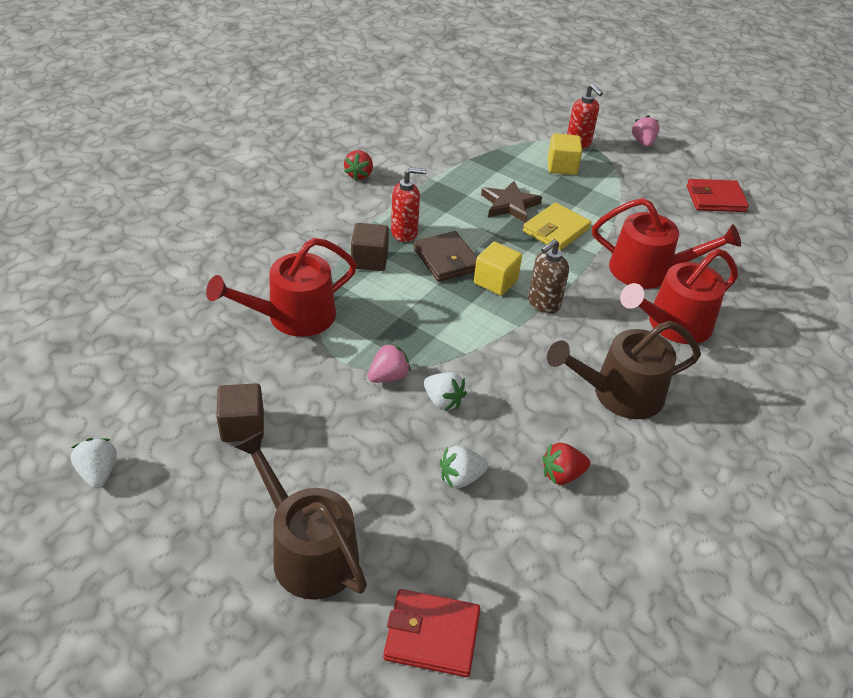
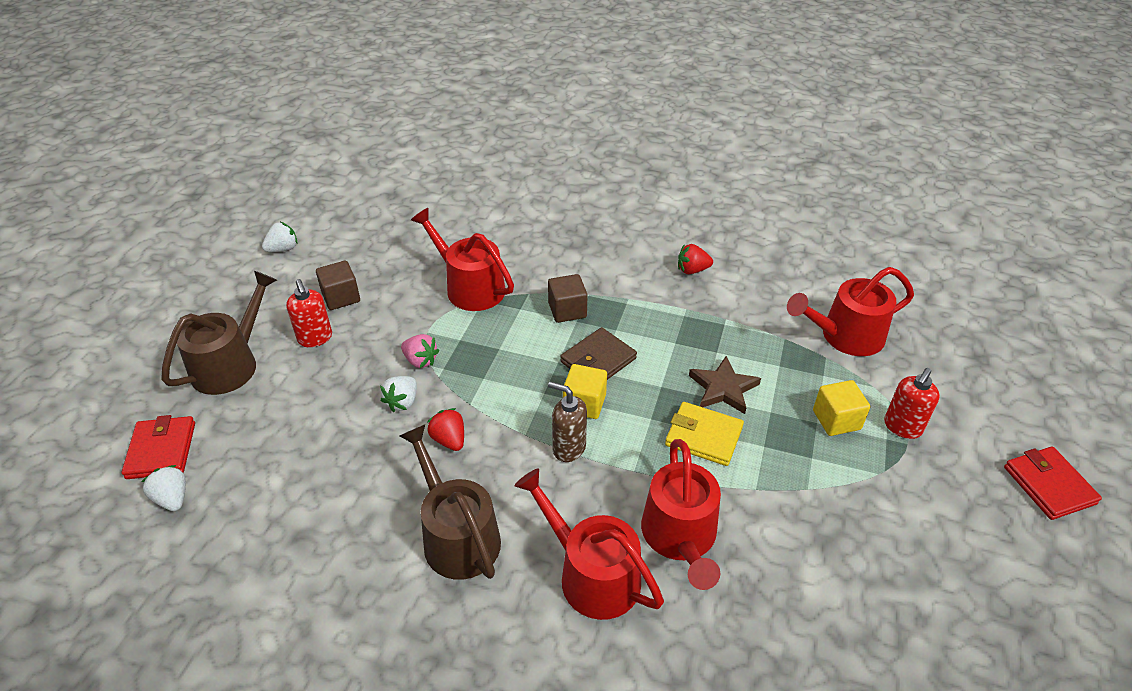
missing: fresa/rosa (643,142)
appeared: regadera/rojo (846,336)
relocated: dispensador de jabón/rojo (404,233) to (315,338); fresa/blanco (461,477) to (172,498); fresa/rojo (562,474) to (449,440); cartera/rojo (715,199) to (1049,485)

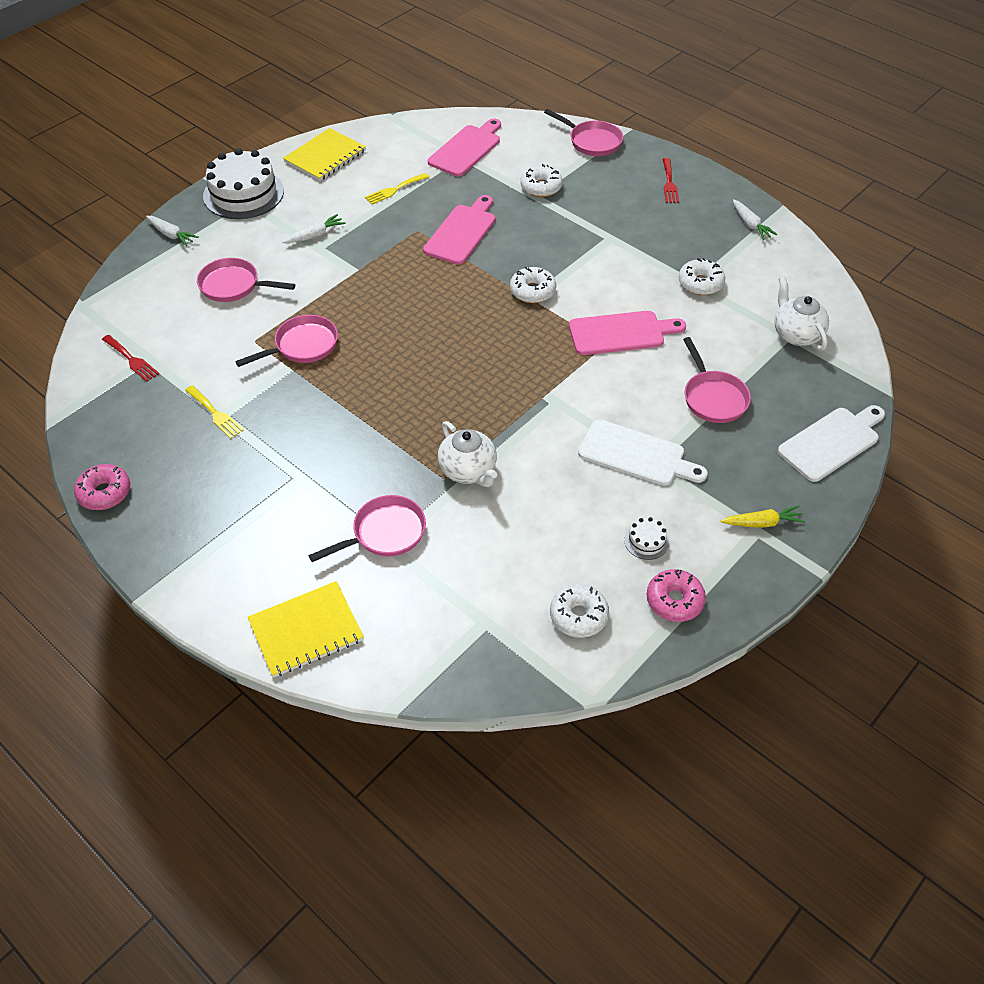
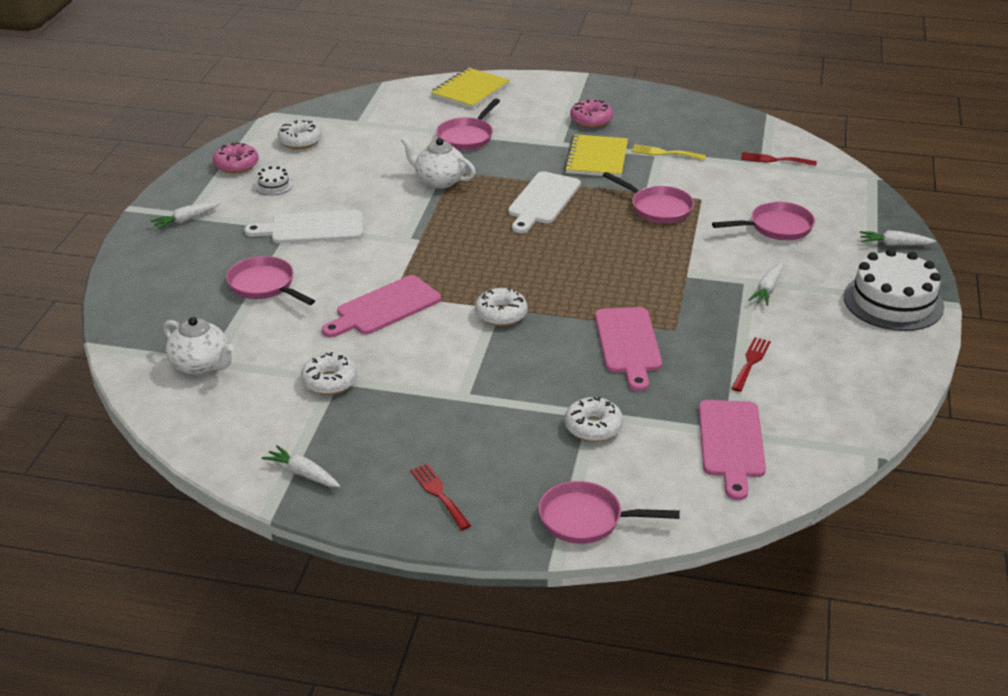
relocated: rosquilla/rosa (104,493) to (591,120); cuaderno/amarillo (325,156) to (597,158); tabla de cortar/blanco (831,442) to (542,201)
colour: tenedor/amarillo (394,190) to tenedor/rojo (751,362); zanahoria/amarillo (762,523) to zanahoria/blanco (186,220)
spun: sartén/rosa (302,346) = (658,208) 75 degrees counterclockwise

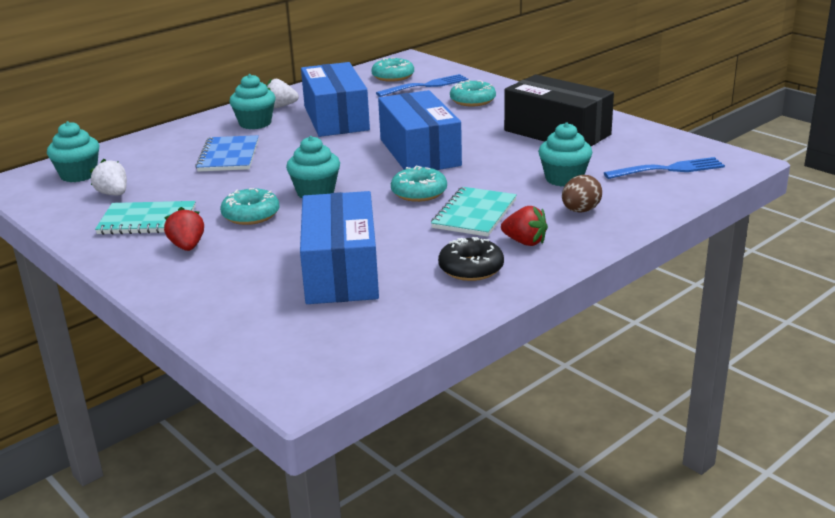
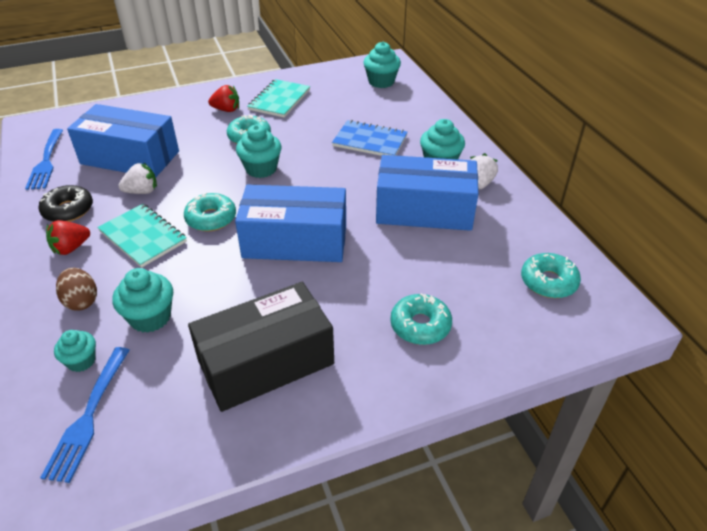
appeared: magdalena/turquesa (81,361)
relocated: fresa/blanco (113,194) to (142,191); tenedor/azul (426,86) to (46,161)

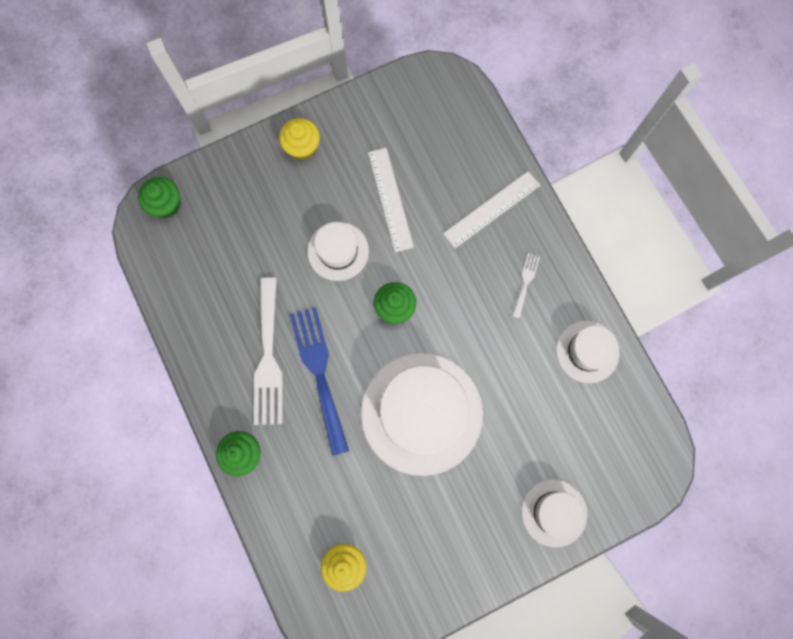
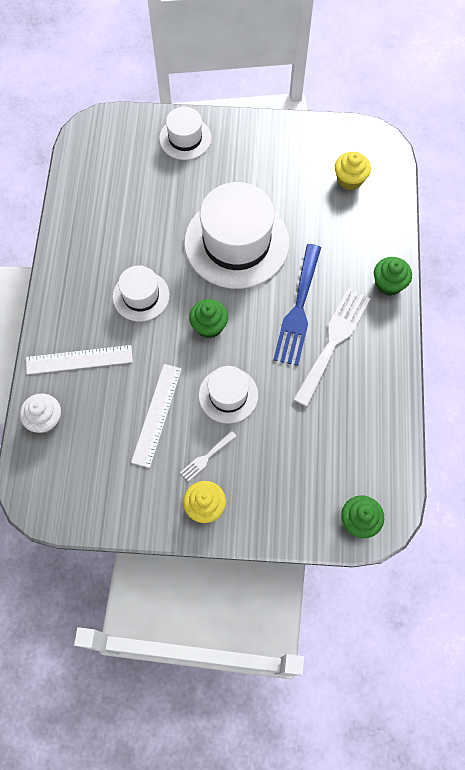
appeared: magdalena/blanco (45,420)
relocated: tenedor/blanco (525,282) to (206,457); sombrero/blanco (587,351) to (141,296)

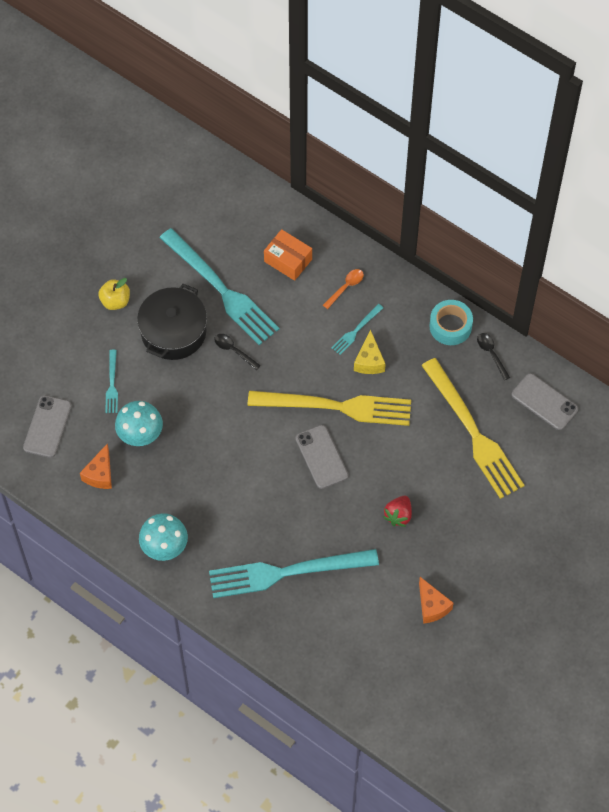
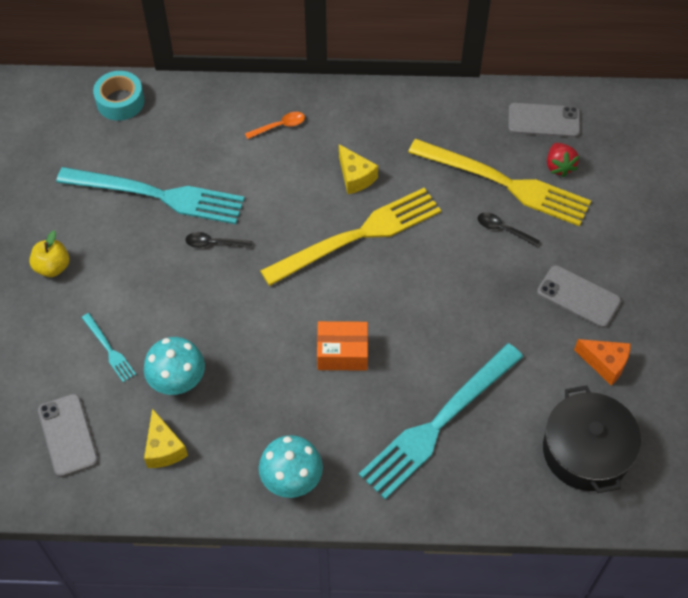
missing: tenedor/turquesa (356,331)
relocated: olla/negro (173,331) to (586,451); caja/naranja (288,260) to (342,352); móvil/gris (321,457) to (578,296); fresa/rojo (398,515) to (559,166); cinta adhesiva/turquesa (450,326) to (120,101); cuchara/negro (491,354) to (503,229)
colour: queso/naranja (100,474) to queso/amarillo (164,448)
spun: cuchara/naranja (345,287) = (279,126) 60 degrees clockwise

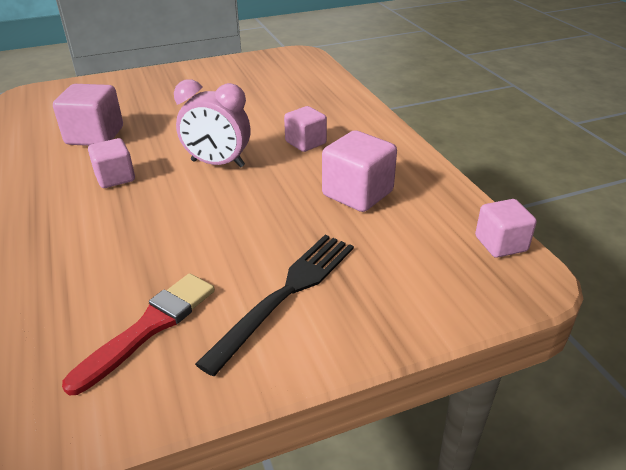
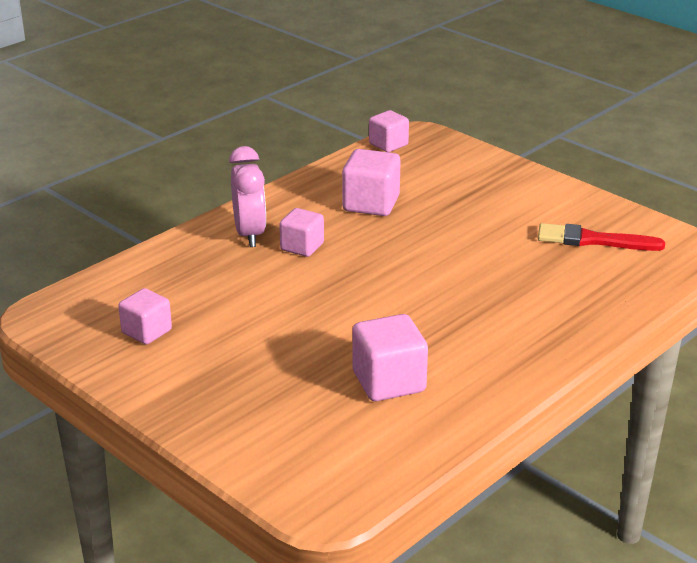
missing: tenedor/negro (286,294)
relocated: cubo/rosa (115,178) to (146,332); despertador/rosa (217,164) to (250,234)

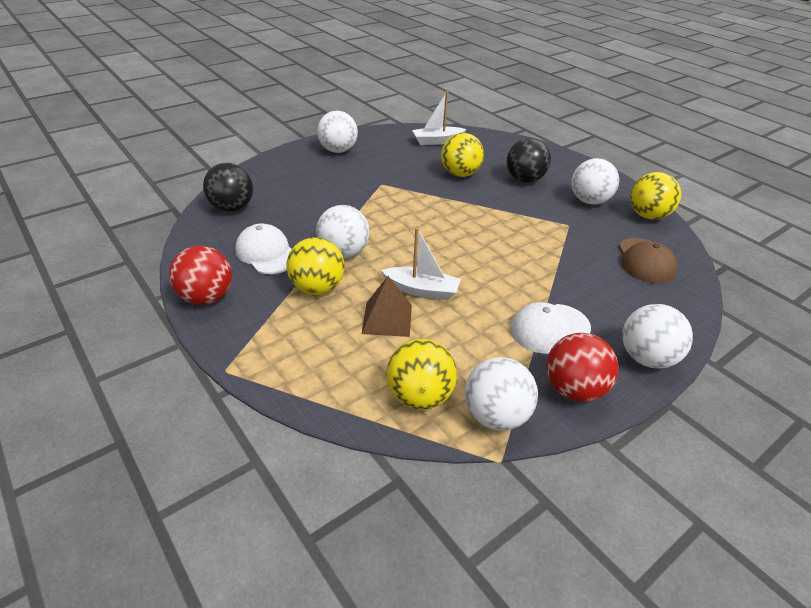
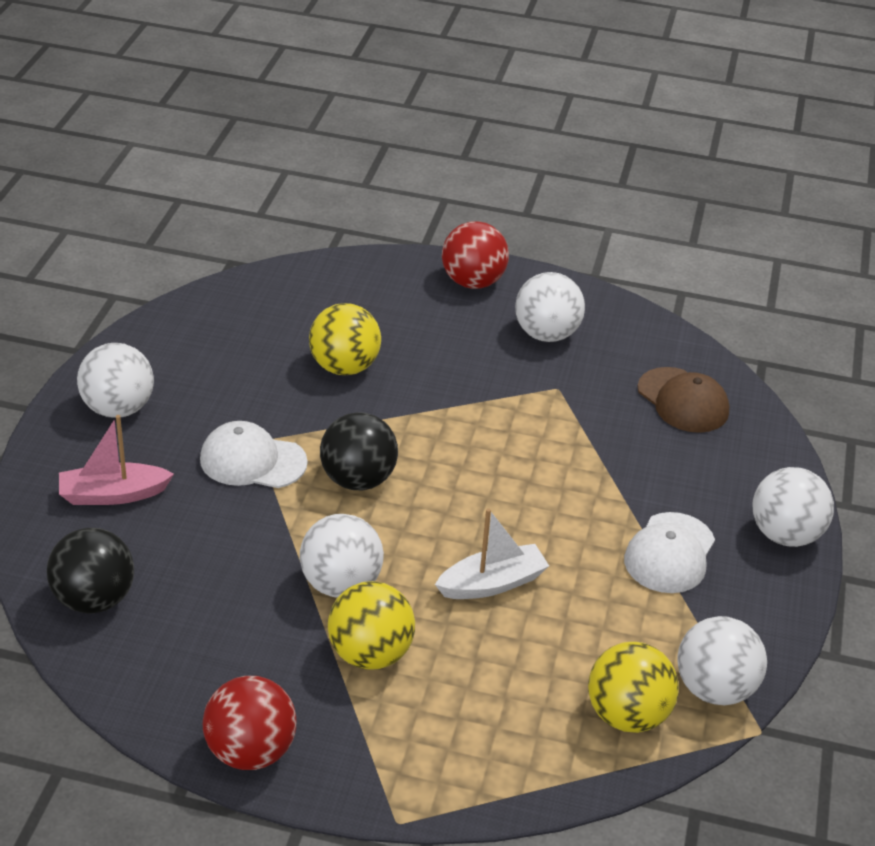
missing: pirámide/marrón (387,319); barco/blanco (437,141); pelota/amarillo (647,216)
appeared: barco/rosa (113,494)
relocated: gorra/blanco (267,253) to (252,461); pelota/negro (524,179) to (358,480); pelota/rojo (574,389) to (473,282)

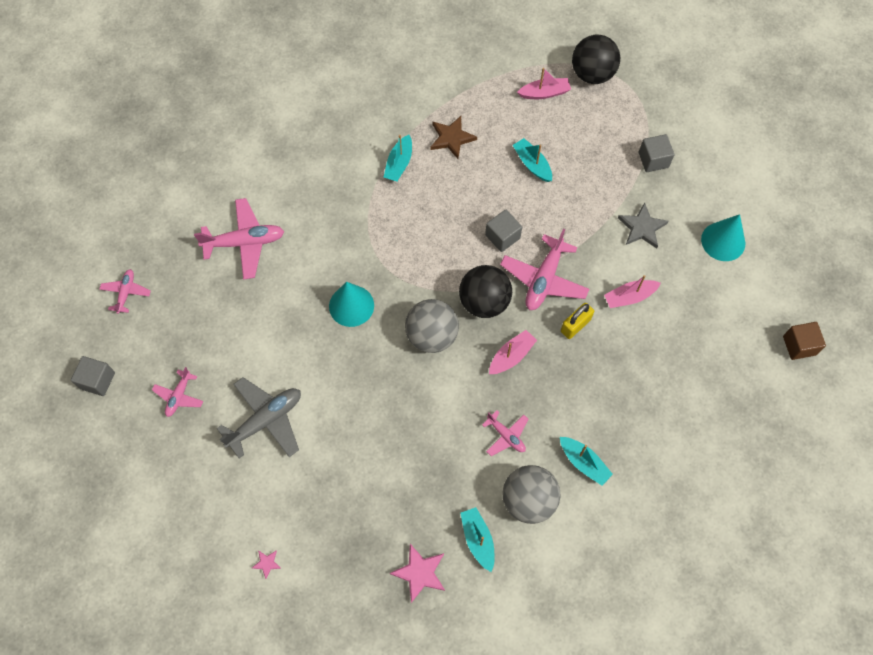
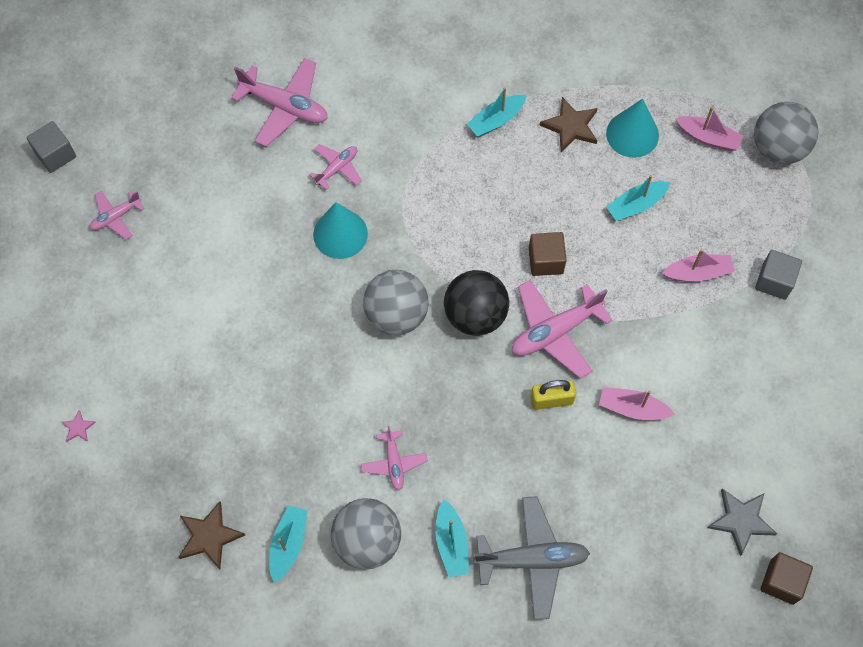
relocated: avión/rosa (126,293) to (337,168); avión/gris (265,420) to (532,560); barco/rosa (511,356) to (698,273); estrella/gris (642,228) to (741,521); cono/turquesa (723,241) to (632,134)
colour: estrella/rosa (419,573) to estrella/marrón (209,536); cubo/gris (502,236) to cubo/marrón (545,261); pelota/negro (592,74) to pelota/gris (778,148)
spun: barco/turquesa (532,164) = (636,205) 120 degrees counterclockwise

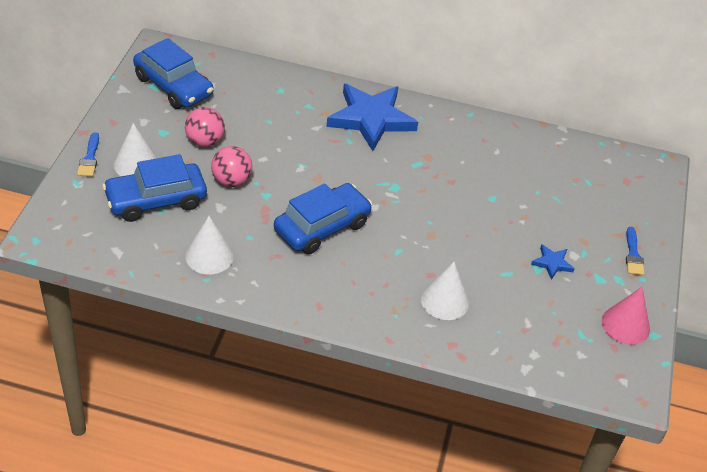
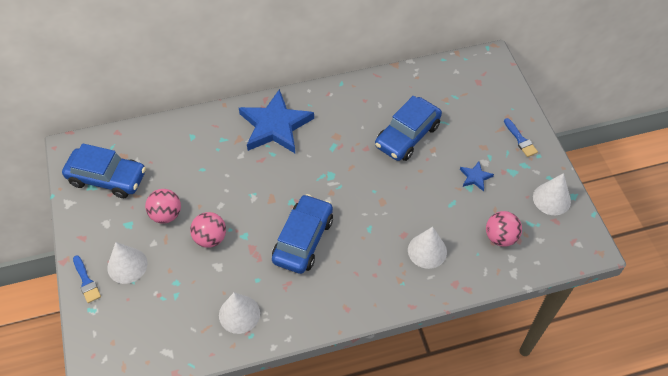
appeared: pelota/rosa (500,237)
relocated: coche/azul (156,200) to (407,136)
colour: cono/rosa (625,325) to cono/blanco (551,199)

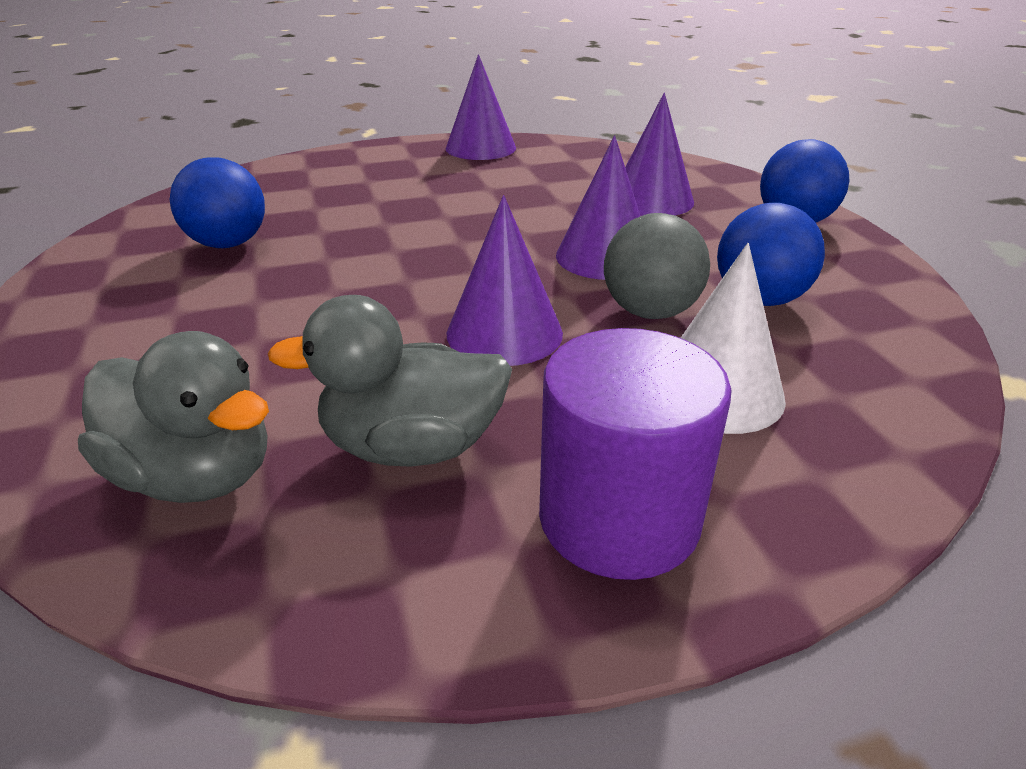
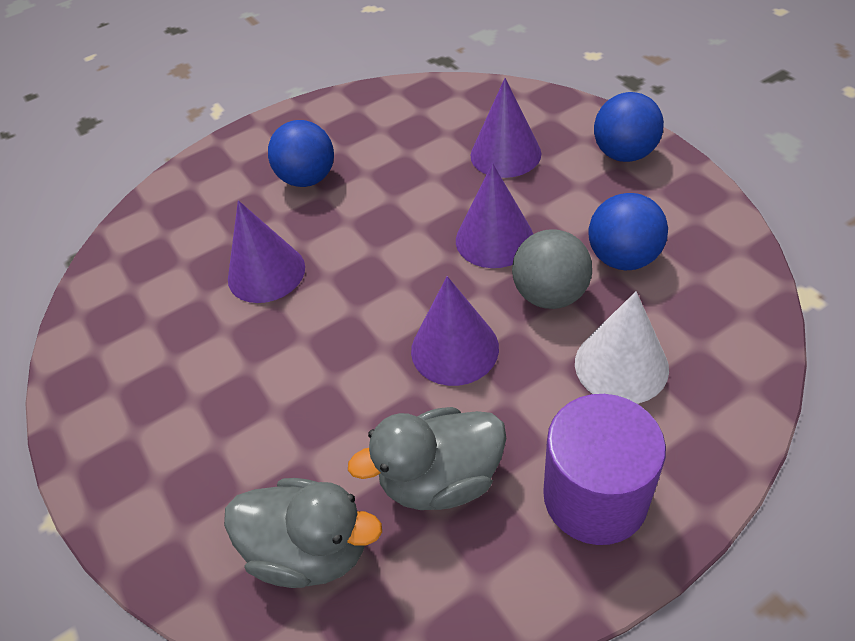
relocated: pelota/azul (228,244) to (308,179); cono/morado (480,148) to (266,273)

